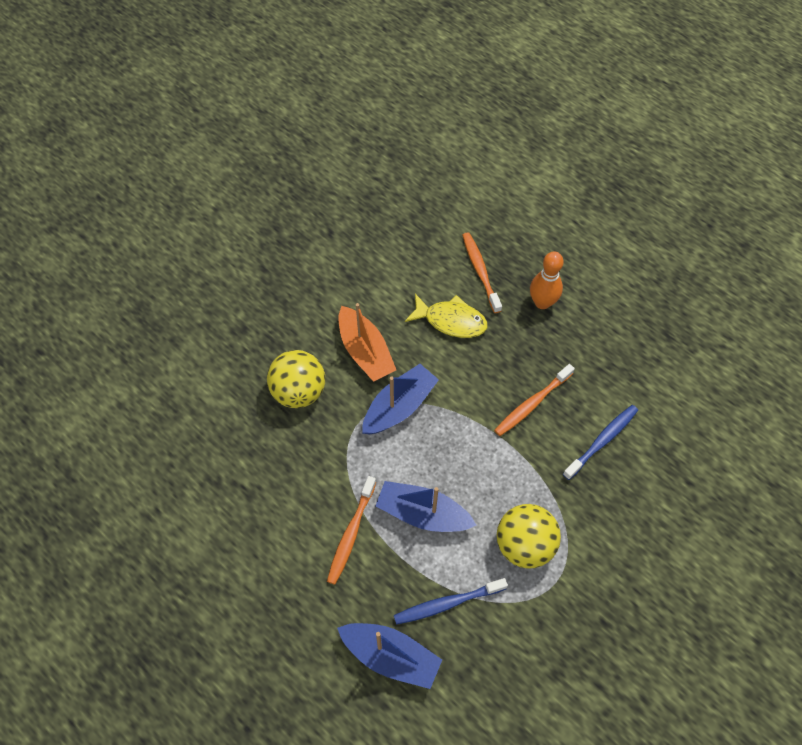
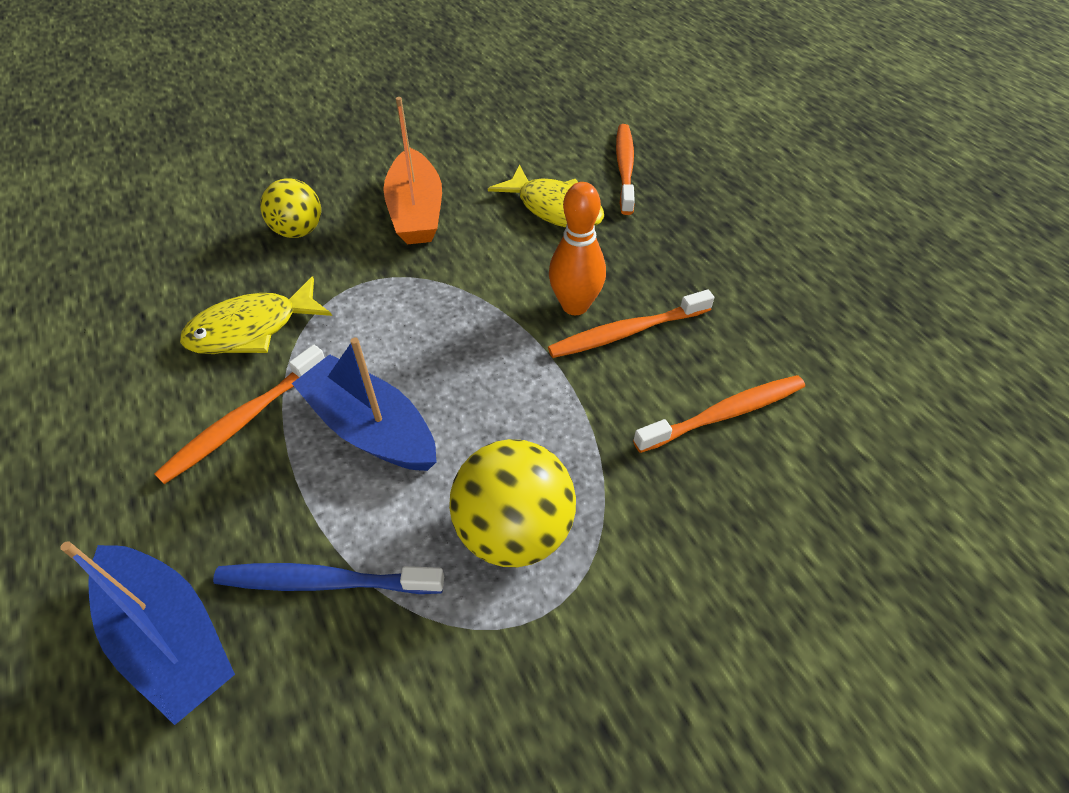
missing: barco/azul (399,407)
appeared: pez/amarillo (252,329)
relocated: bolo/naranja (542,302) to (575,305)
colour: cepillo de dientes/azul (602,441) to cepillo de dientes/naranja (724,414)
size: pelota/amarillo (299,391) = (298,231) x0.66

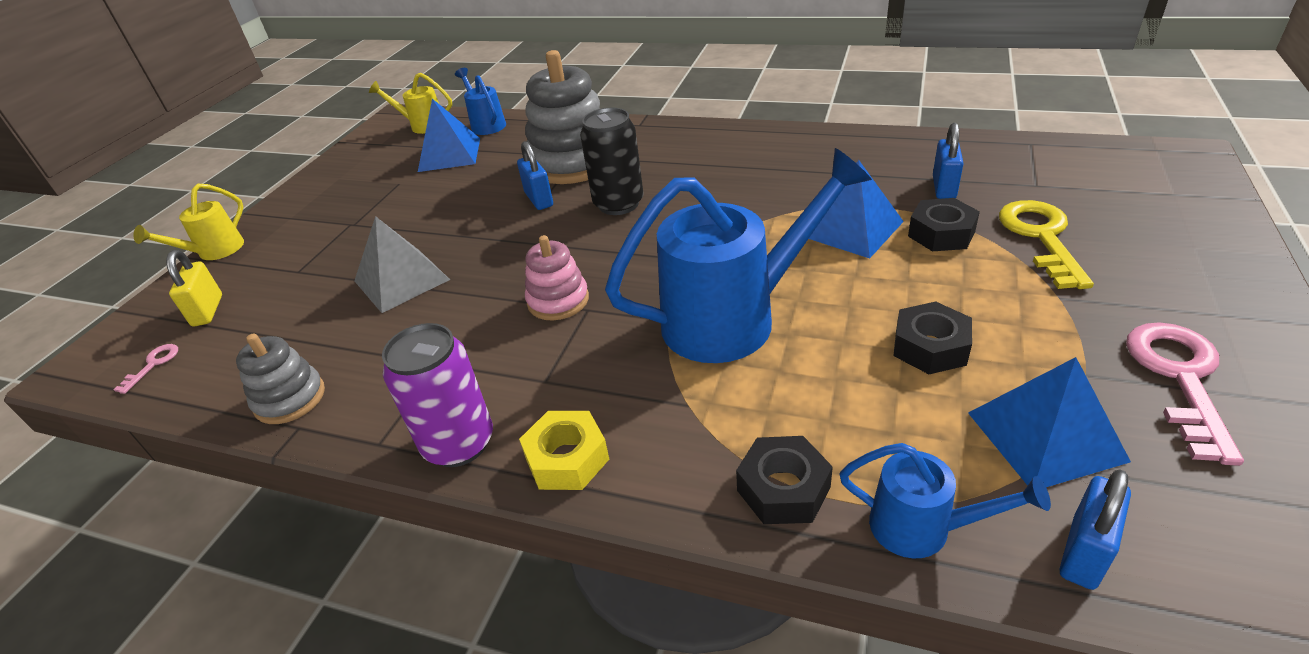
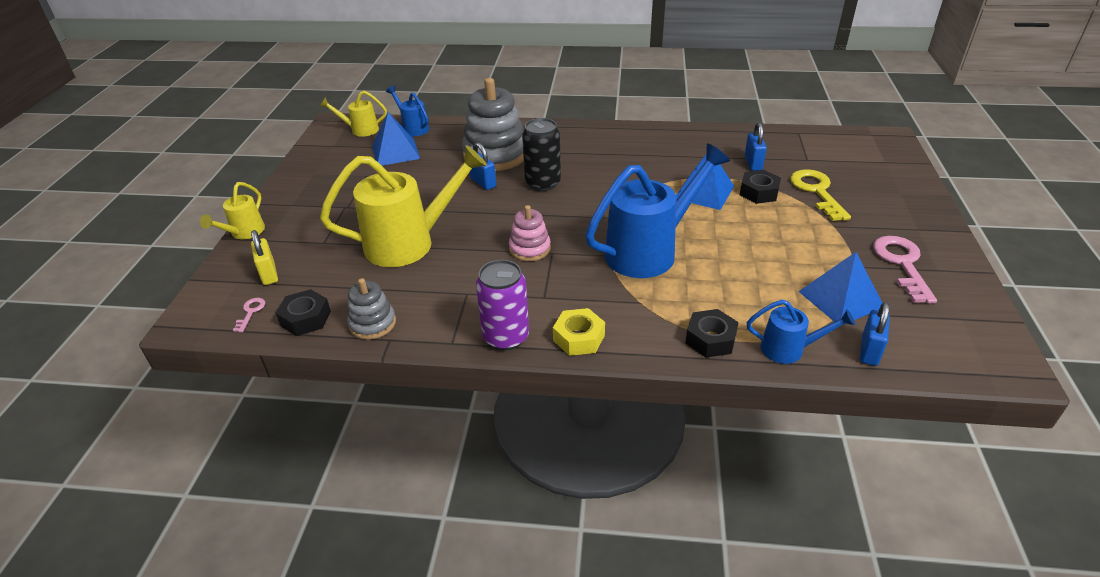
relocated: tuerca/negro (930,347) to (305,318)
exchanged: pirámide/gris (402,280) to regadera/amarillo (409,243)

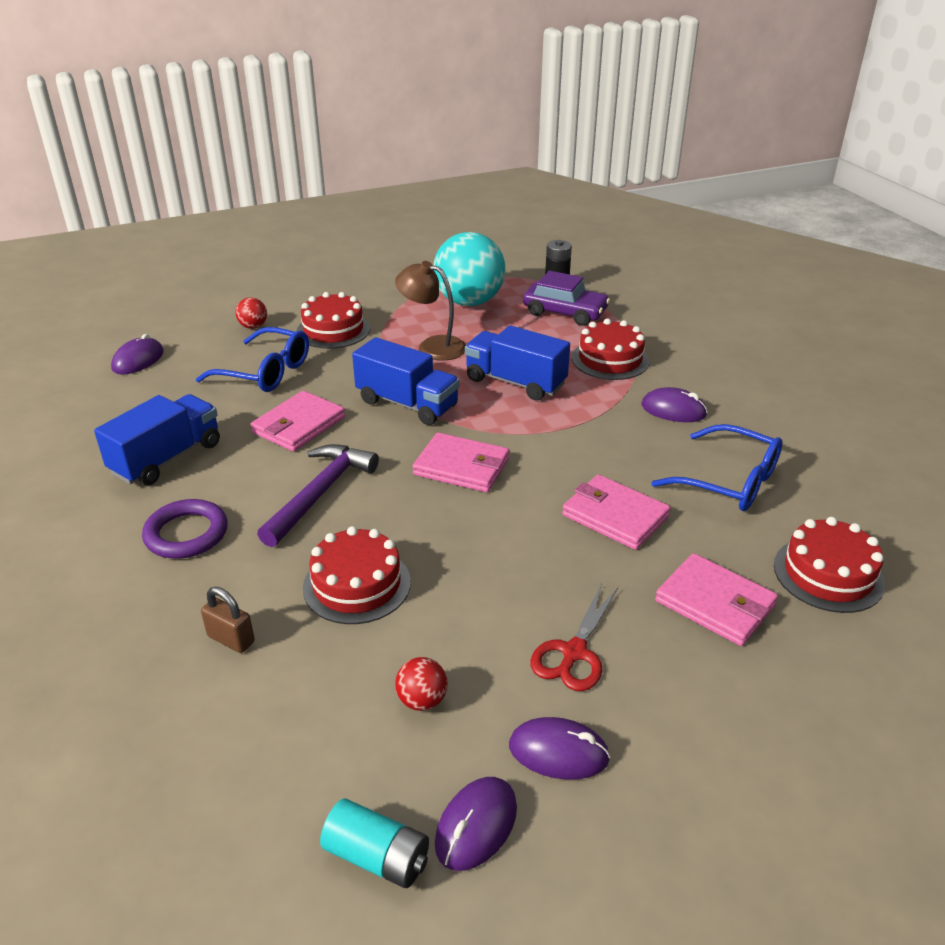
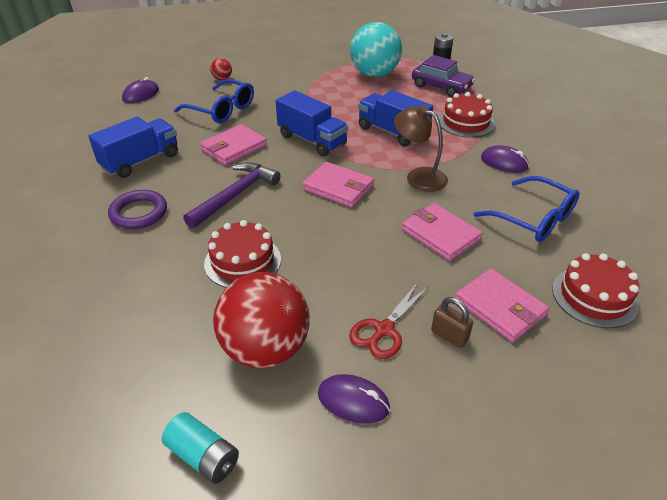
missing: tarta/rojo (333,330); ratón/morado (476,826)
relocated: candado/marrón (231,639) to (449,335); lámpara/marrón (432,346) to (418,176)
size: pelota/rojo (422,700) = (265,349) x2.42

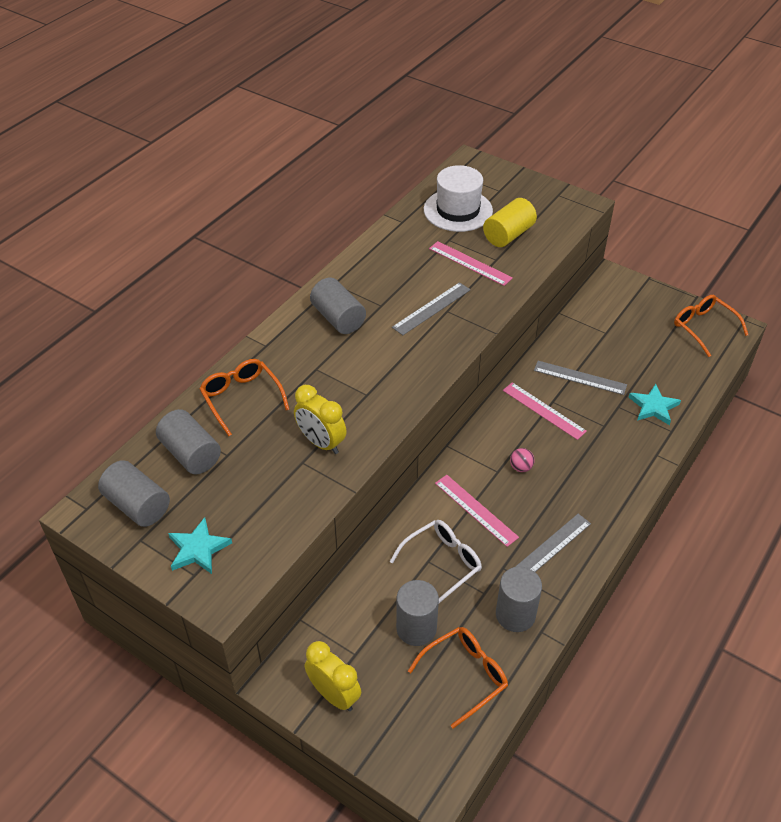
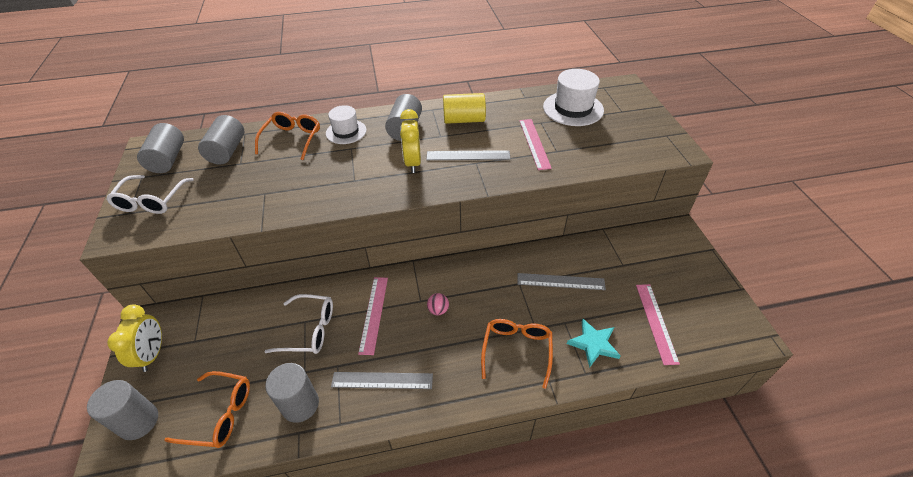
appeared: sombrero/blanco (346,132)
relocated: despertador/amarillo (321,443) to (413,163); cilindro/gris (416,628) to (138,421); cilindro/amarillo (508,235) to (464,120); regla/rosa (544,410) to (656,322); gafas/naranja (703,328) to (517,350)
exchanged: estrella/turquesa (198,549) to gafas/blanco (151,201)
spun: regla/gris (580,378) = (560,282) 60 degrees counterclockwise

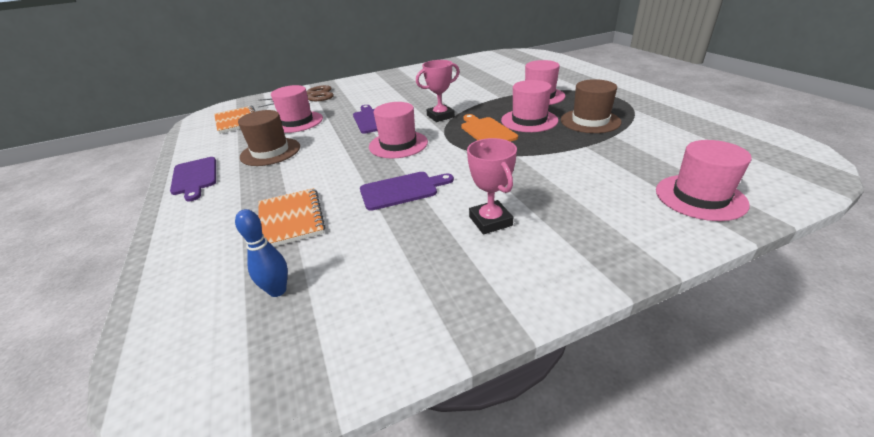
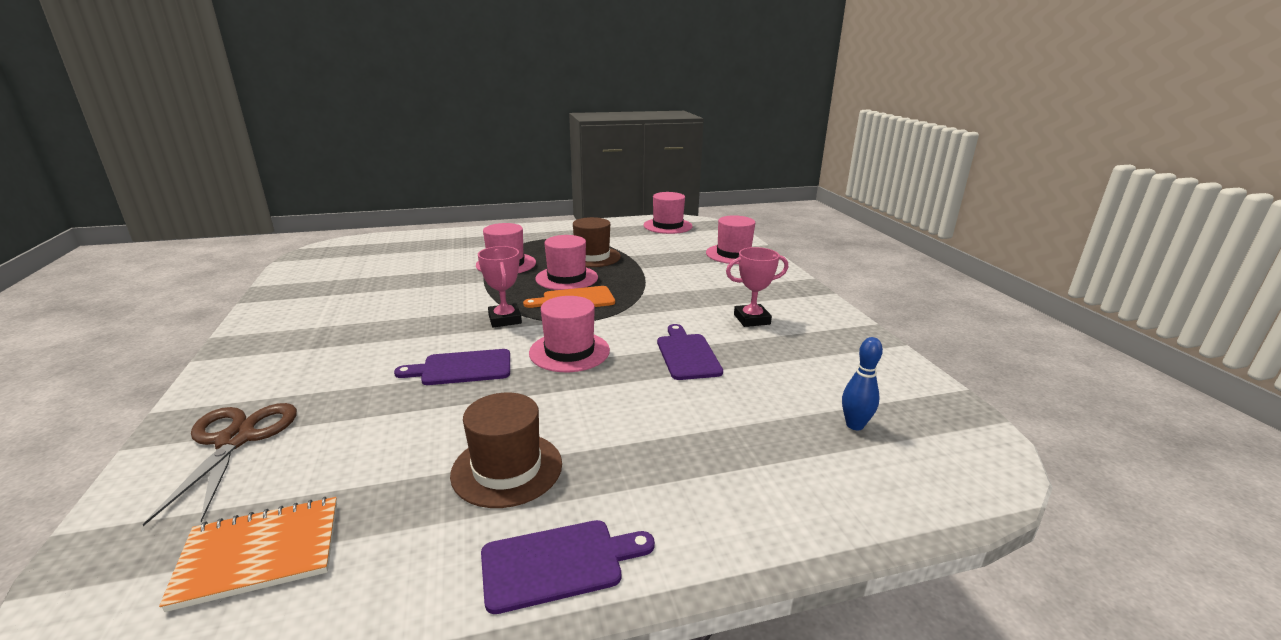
missing: cuaderno/naranja (291,219)
relocated: sombrero/rosa (297,122) to (668,226)

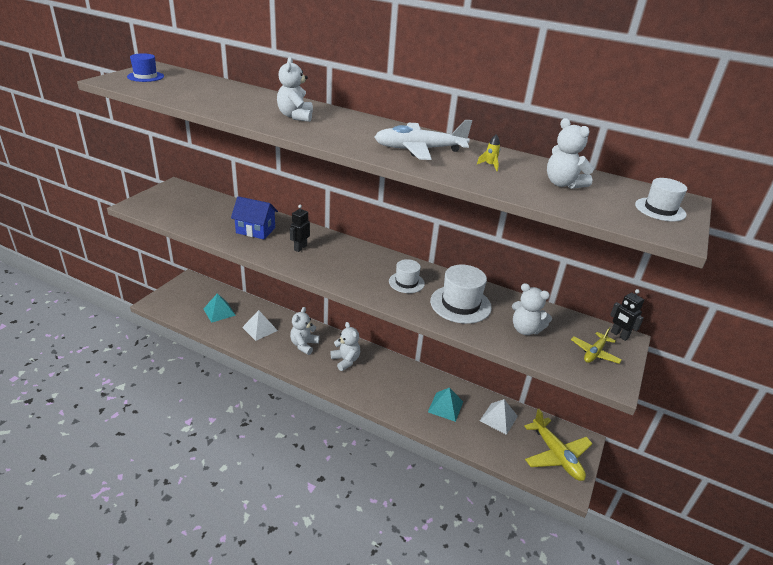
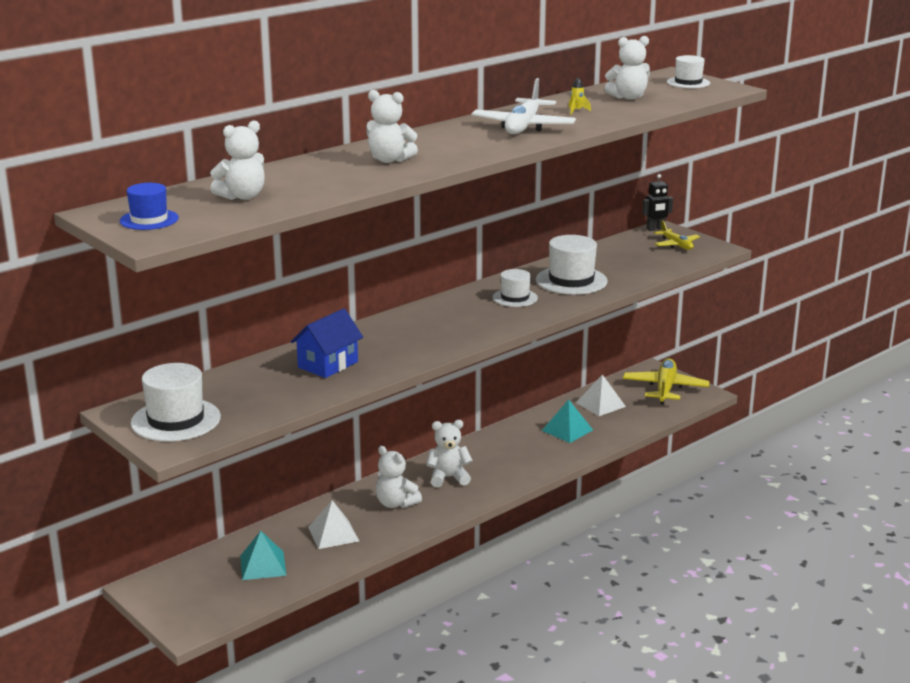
missing: robot/negro (300,248)
appeared: sombrero/blanco (176,420)
relocated: osito/blanco (525,329) to (242,196)
spun: avión/amarillo (556,455) = (665,389) 75 degrees counterclockwise

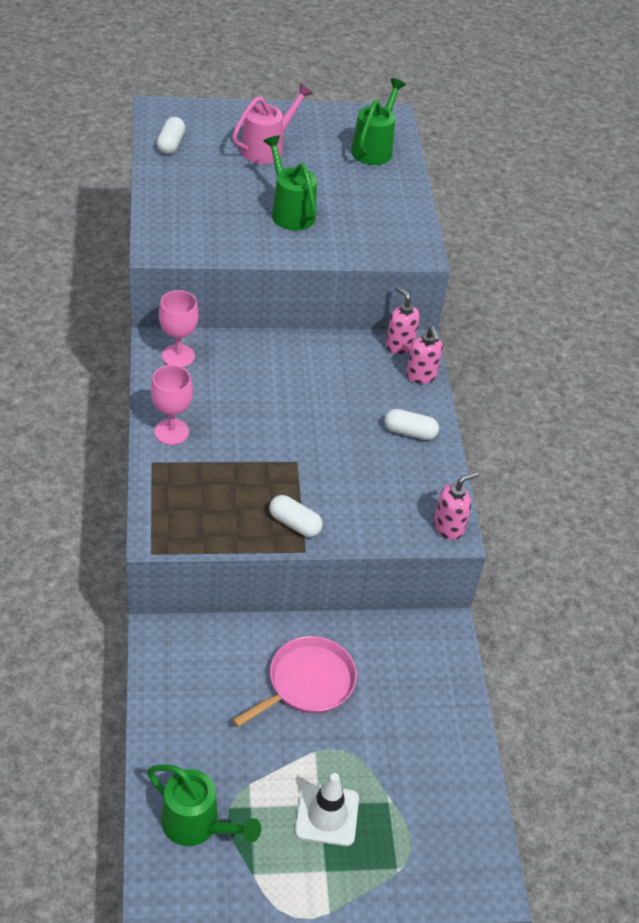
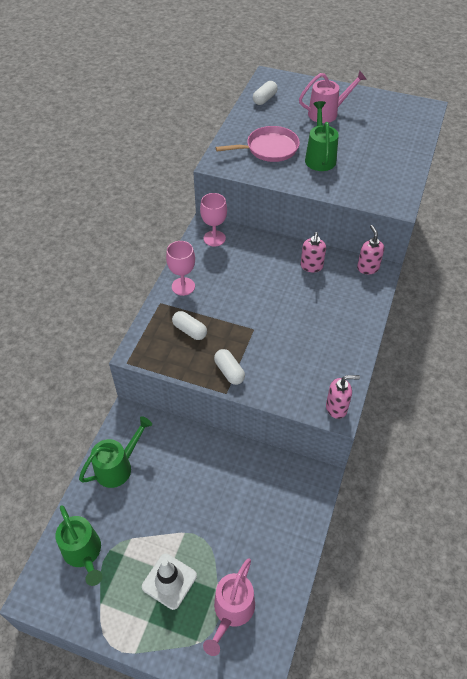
appeared: regadera/rosa (231,612)
relocated: sartén/rosa (307,682) to (269,148); regadera/verde (374,148) to (118,466); cápsula/blanco (409,432) to (189,330); dispensador de jabón/rosa (421,376) to (311,266)

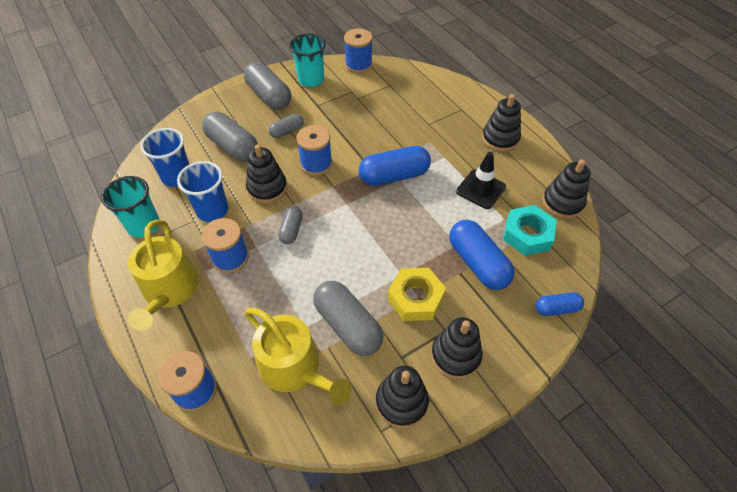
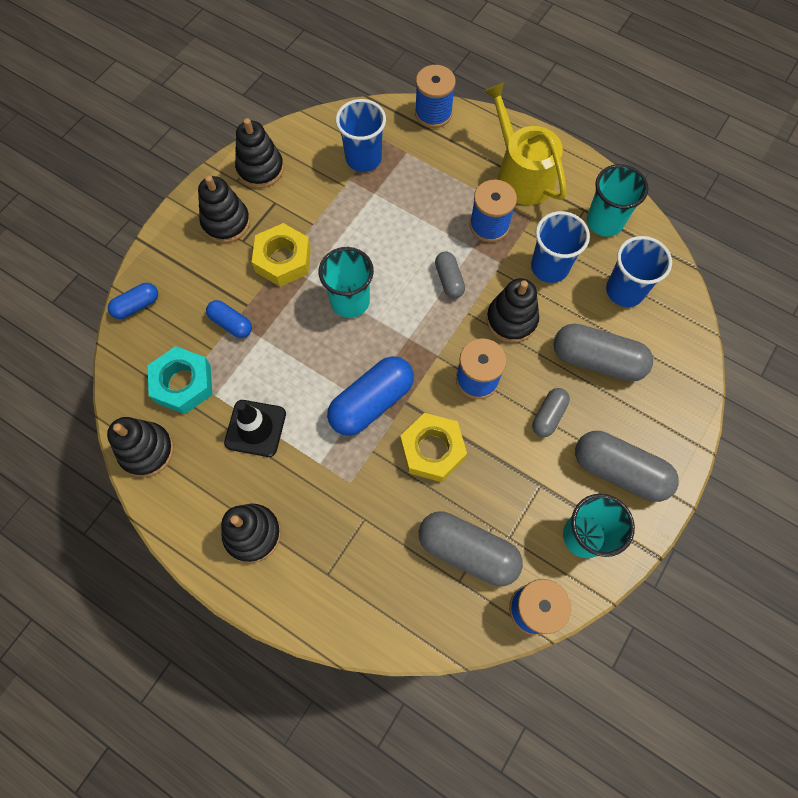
appeared: vaso/turquesa (350,301); tuerca/amarillo (432,450)
relocated: cápsula/gris (348,325) to (467,551)
exchanged: regadera/amarillo (294,368) to vaso/azul (363,158)
size: cápsula/azul (477,263) = (231,323) x0.55

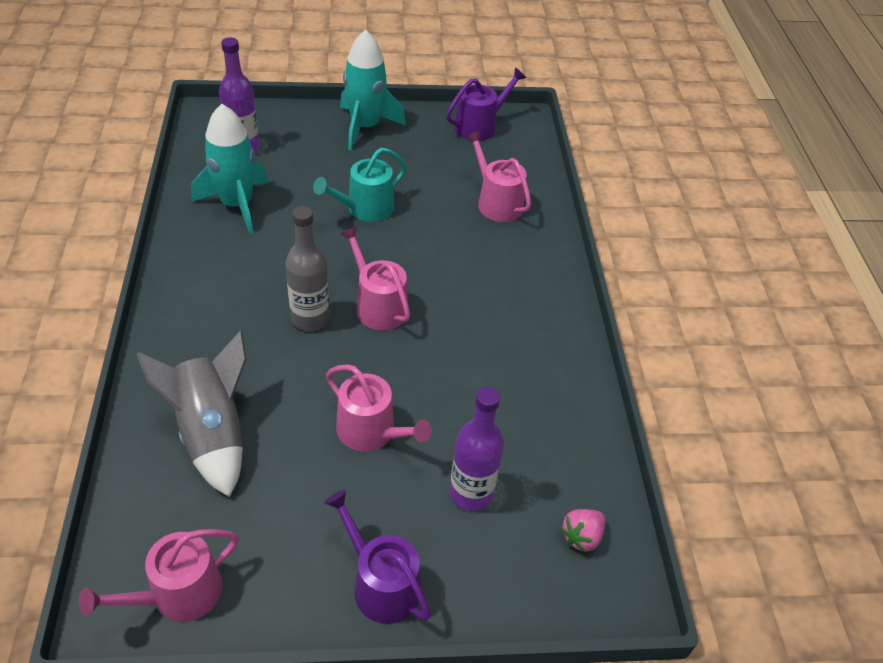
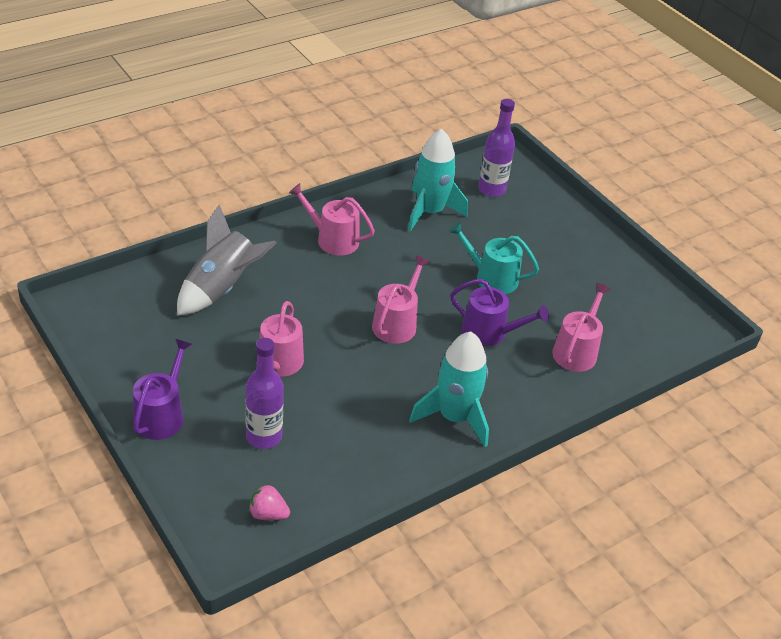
missing: botella/gris (310,318)
relocated: regadera/rosa (178,594) to (333,239); cohete/turquesa (365,127) to (454,417); regadera/morado (479,126) to (489,332)

